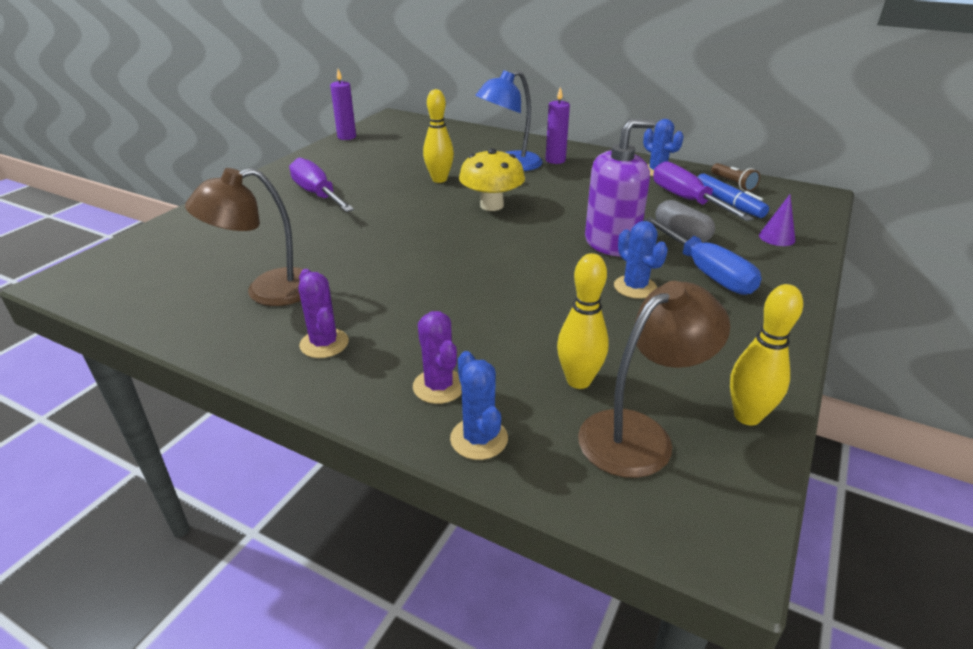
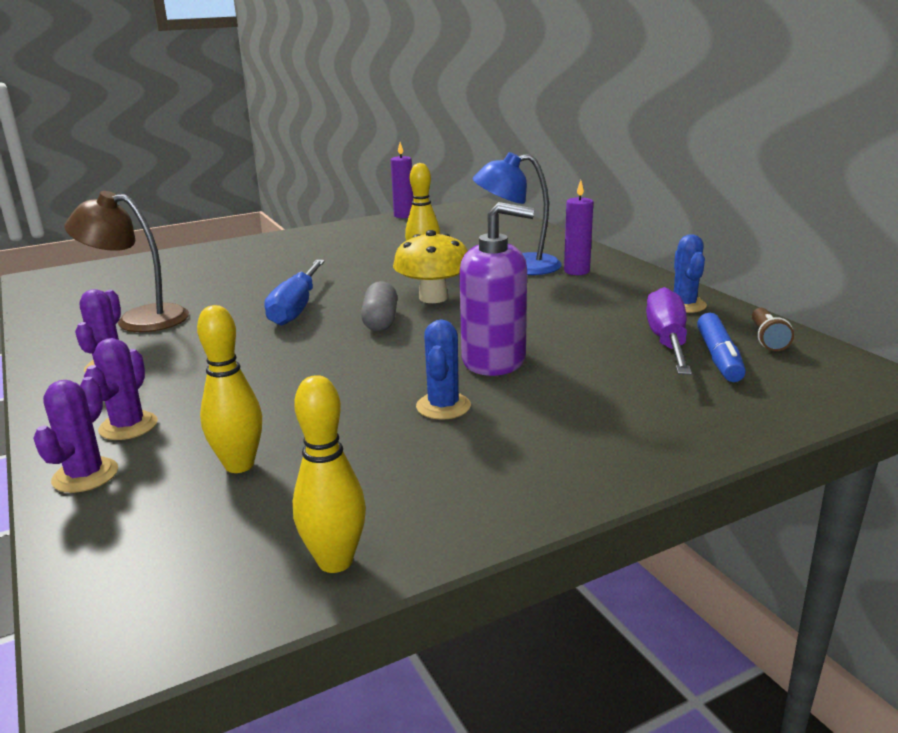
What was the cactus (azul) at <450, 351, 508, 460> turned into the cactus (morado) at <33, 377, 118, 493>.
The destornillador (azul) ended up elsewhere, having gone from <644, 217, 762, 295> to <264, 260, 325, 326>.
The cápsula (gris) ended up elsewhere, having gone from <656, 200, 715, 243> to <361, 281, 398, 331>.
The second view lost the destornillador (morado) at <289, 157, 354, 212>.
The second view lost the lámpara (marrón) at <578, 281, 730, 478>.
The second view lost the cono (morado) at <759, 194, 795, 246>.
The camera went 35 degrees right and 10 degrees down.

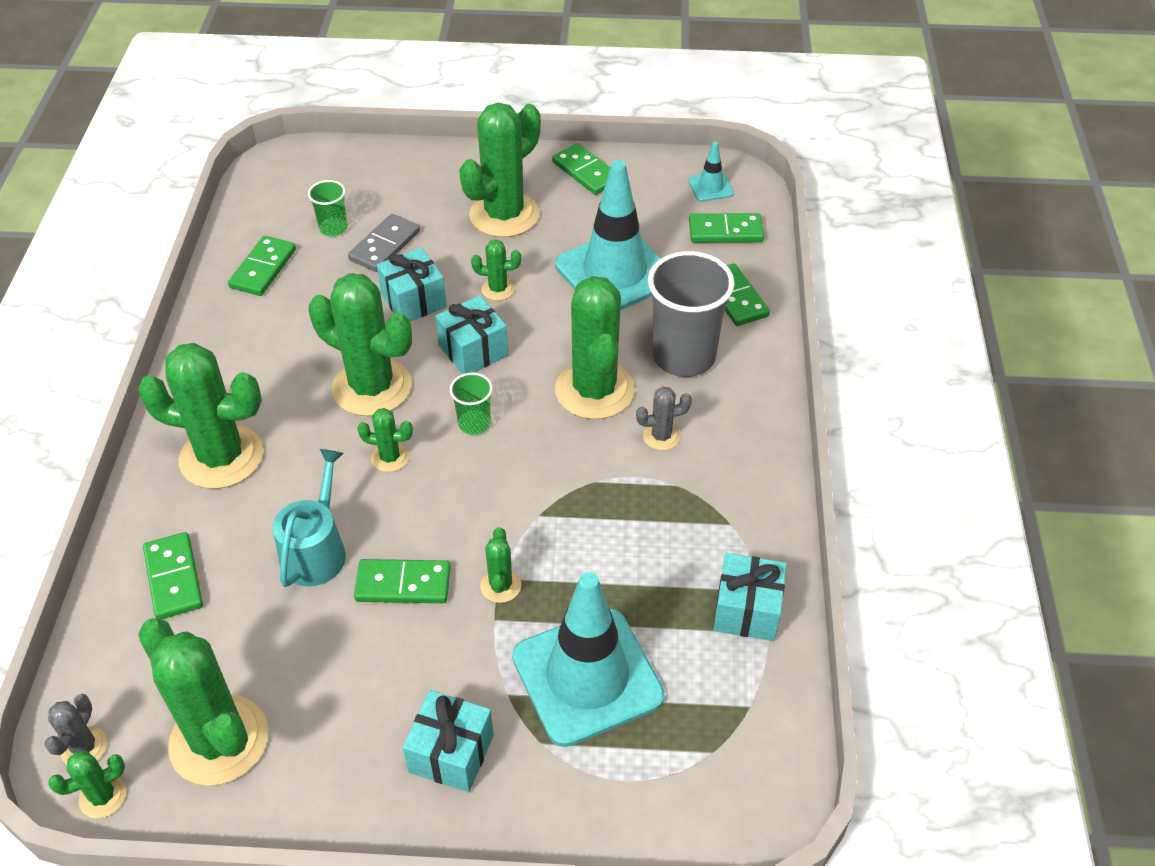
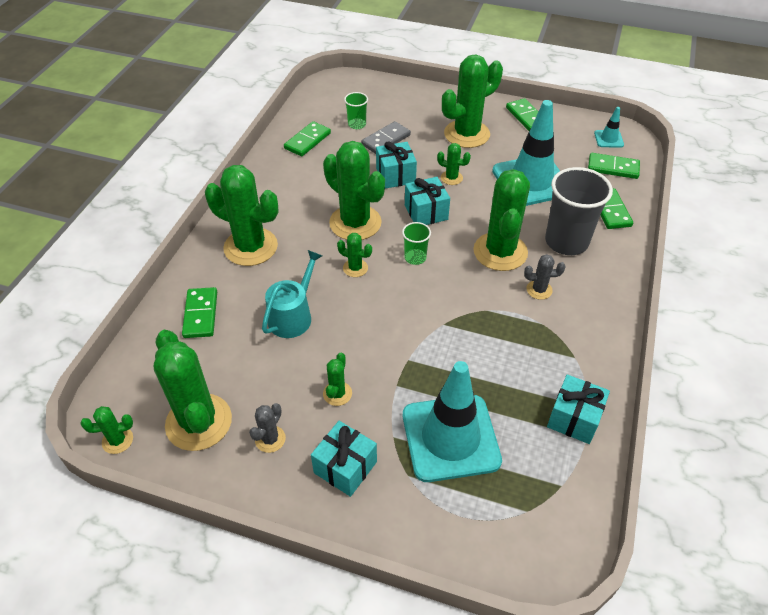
The cactus (gris) ended up elsewhere, having gone from <44, 694, 107, 764> to <249, 403, 286, 453>.
The cactus (verde) ended up elsewhere, having gone from <480, 527, 521, 603> to <323, 353, 352, 406>.
The second view lost the ficha de dominó (verde) at <354, 559, 451, 603>.
The camera went 15 degrees right and 0 degrees up.

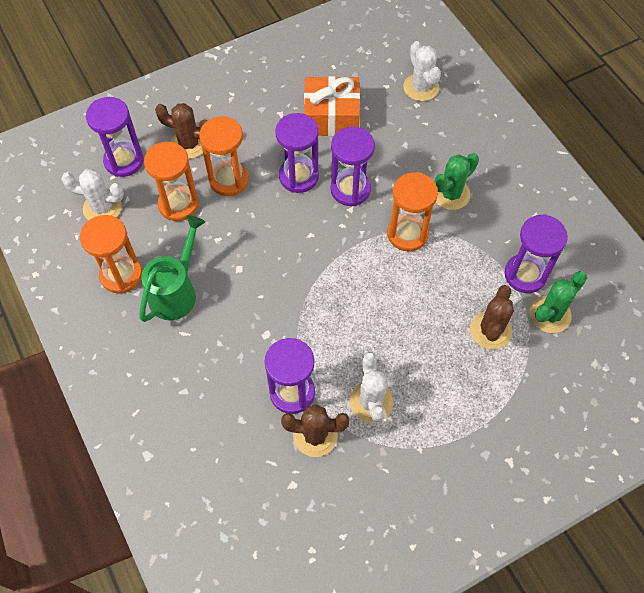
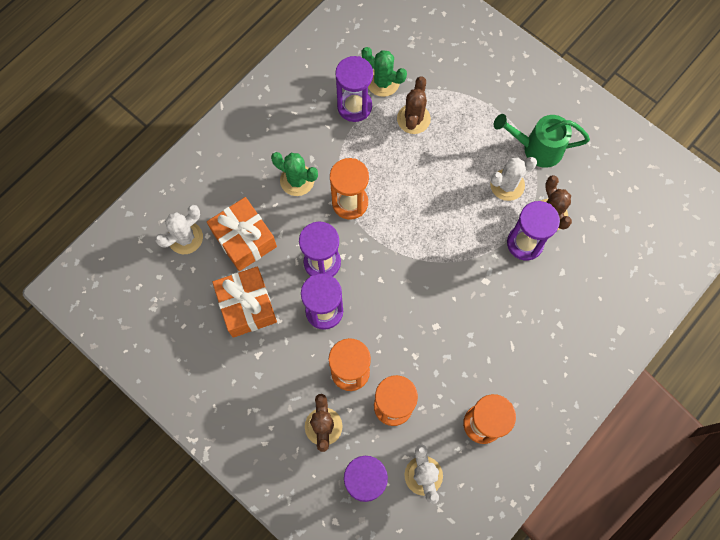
The second view gained the regalo (naranja) at <207, 197, 277, 271>.
The cactus (marrón) at <470, 285, 514, 350> ended up facing another way, 75 degrees counterclockwise from before.
The regadera (verde) ended up elsewhere, having gone from <139, 215, 205, 322> to <494, 114, 590, 168>.
The camera went 110 degrees left and 10 degrees up.

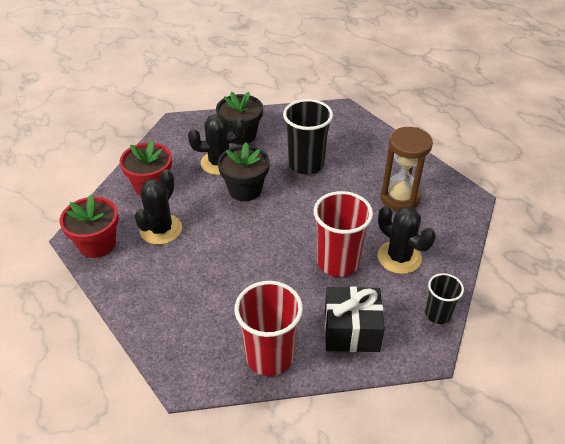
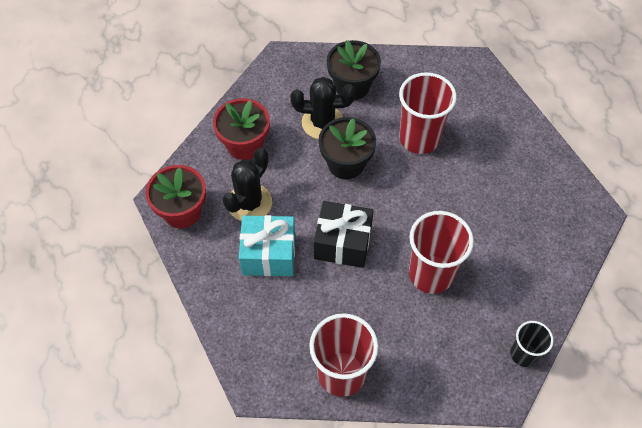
The second view gained the regalo (turquesa) at <239, 215, 295, 276>.
The regalo (negro) ended up elsewhere, having gone from <325, 287, 385, 352> to <314, 201, 374, 268>.
What was the vaso (negro) at <283, 99, 333, 174> turned into the vaso (rojo) at <399, 72, 457, 154>.
The second view lost the cactus (negro) at <378, 206, 436, 274>.
The second view lost the reloj de arena (marrón) at <381, 127, 433, 211>.
The camera went 10 degrees right and 15 degrees up.

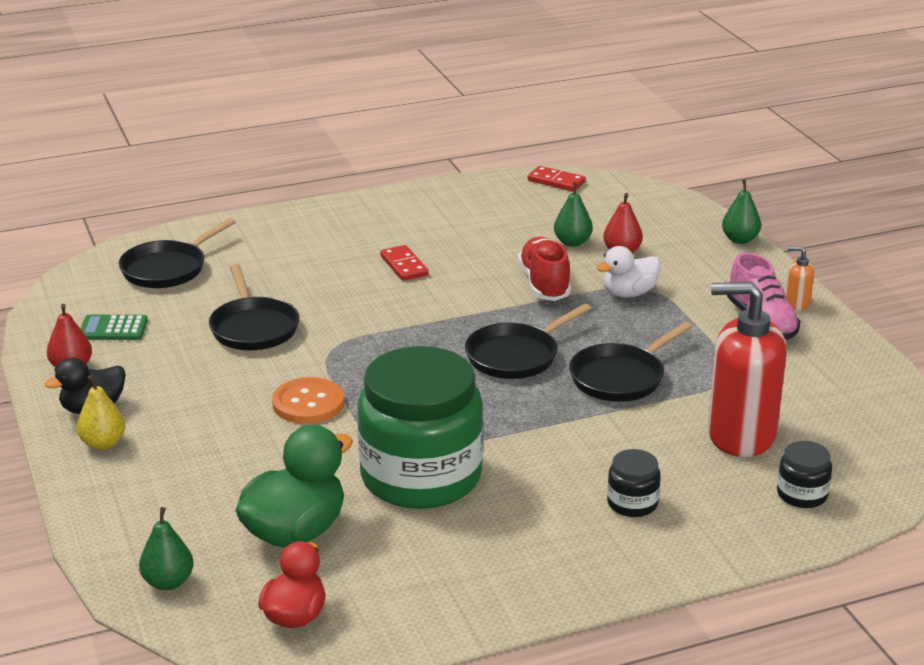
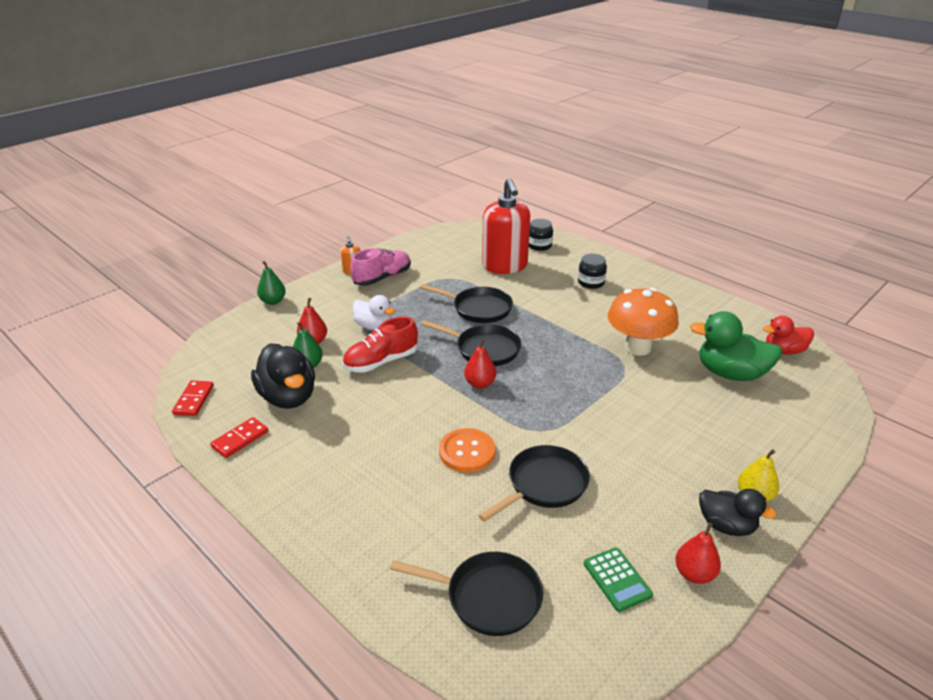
The ficha de dominó (rojo) ended up elsewhere, having gone from <380, 245, 429, 281> to <210, 417, 268, 458>.
The second view gained the pato (negro) at <251, 343, 315, 409>.
The botón (naranja) ended up elsewhere, having gone from <272, 377, 344, 424> to <439, 428, 495, 472>.
The second view gained the pera (rojo) at <464, 339, 496, 389>.
Where the tarro (verde) stood at <357, 346, 483, 509>, the seta (naranja) came to stand at <608, 288, 679, 356>.
The second view lost the pera (verde) at <139, 507, 194, 590>.
The camera went 115 degrees left and 5 degrees up.

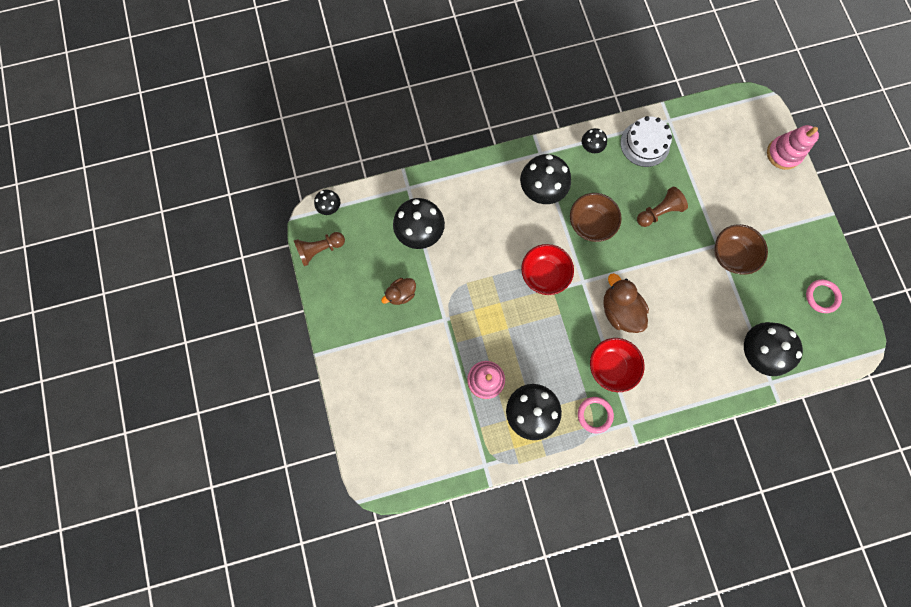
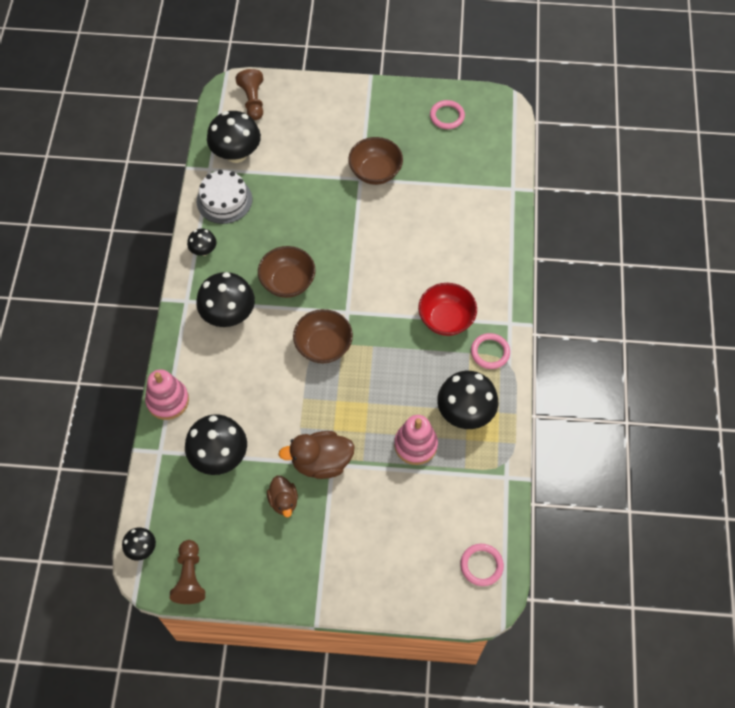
The juguete apilable (rosa) ended up elsewhere, having gone from <767, 125, 819, 170> to <145, 369, 189, 420>.
The seta (negro) ended up elsewhere, having gone from <744, 322, 803, 376> to <207, 111, 261, 163>.
The peón (marrón) ended up elsewhere, having gone from <637, 187, 688, 227> to <236, 69, 263, 120>.
The pato (marrón) ended up elsewhere, having gone from <603, 273, 649, 333> to <278, 431, 355, 479>.
What was the cuenco (rojo) at <521, 244, 574, 295> turned into the cuenco (marrón) at <293, 309, 353, 363>.
The second view gained the anillo (rosa) at <460, 544, 504, 586>.
The camera went 70 degrees left and 15 degrees down.

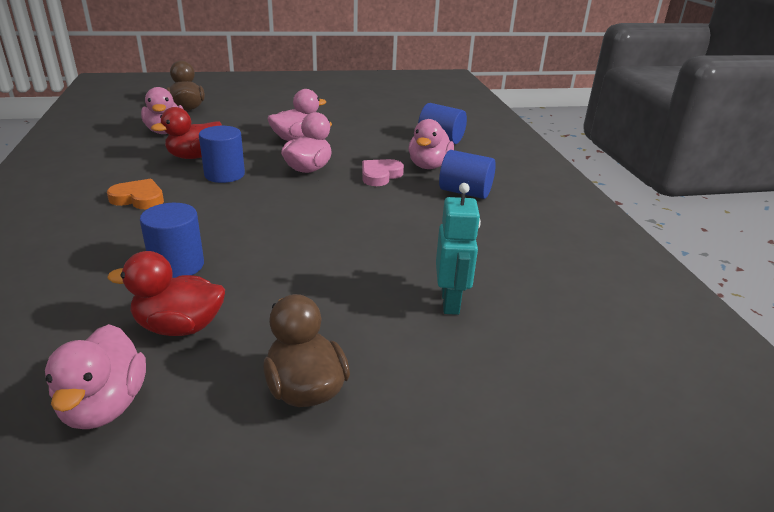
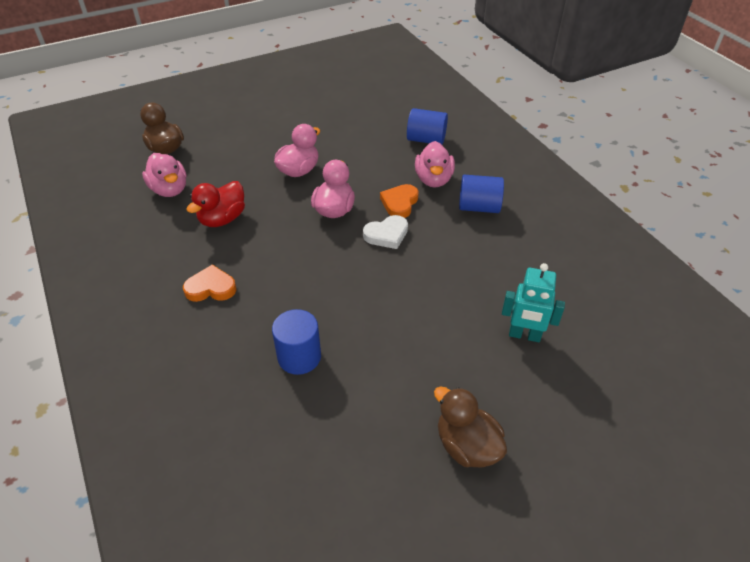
The second view gained the corazón (blanco) at <363, 215, 408, 249>.
What was the corazón (rosa) at <362, 159, 404, 186> turned into the corazón (naranja) at <380, 184, 419, 218>.
The robot (turquesa) at <436, 183, 481, 315> ended up facing another way, 120 degrees clockwise from before.
The second view lost the pato (rosa) at <45, 324, 146, 429>.
The second view lost the pato (rojo) at <107, 251, 225, 336>.
The second view lost the cilindro (azul) at <199, 126, 245, 183>.
The camera went 15 degrees left and 15 degrees up.

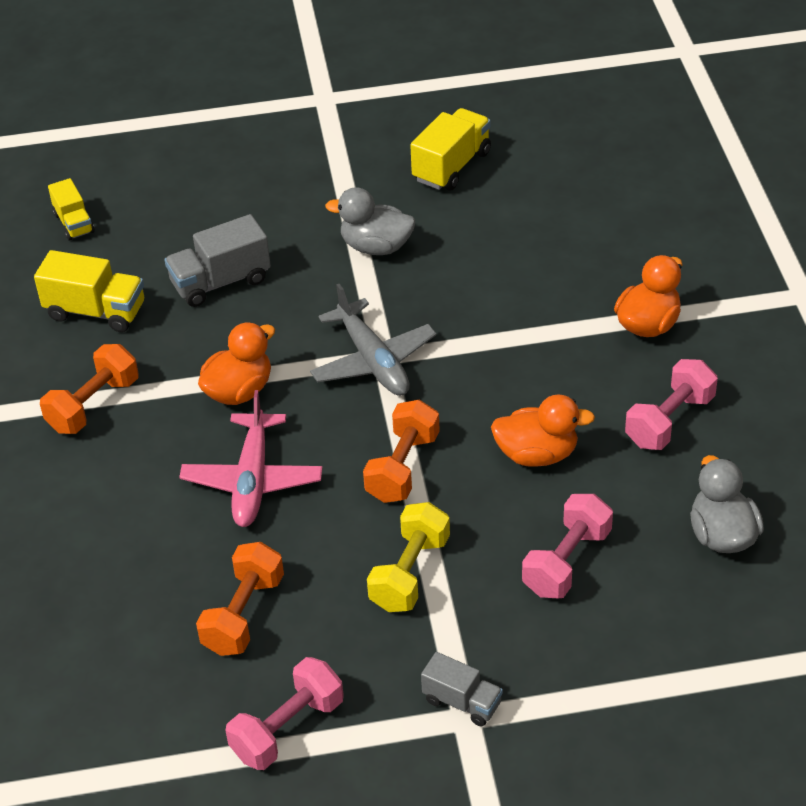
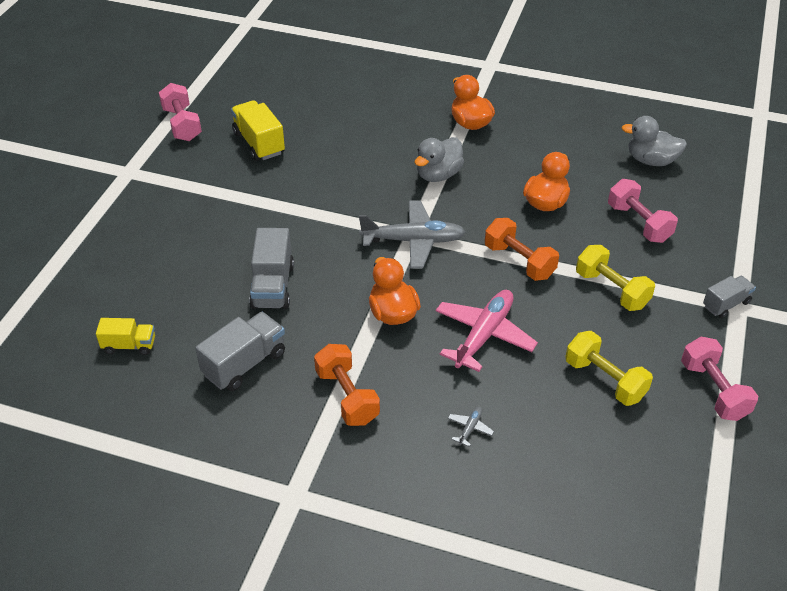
The mancuerna (rosa) ended up elsewhere, having gone from <625, 359, 718, 450> to <159, 83, 202, 141>.
What was the camión (amarillo) at <34, 250, 144, 332> turned into the camión (gris) at <195, 312, 285, 391>.
The pato (gris) ended up elsewhere, having gone from <325, 187, 415, 255> to <415, 137, 464, 182>.
The avión (rosa) at <179, 390, 323, 527> ended up facing another way, 90 degrees counterclockwise from before.
The second view gained the avión (gris) at <448, 407, 494, 447>.
What was the mancuerna (naranja) at <196, 542, 284, 656> turned into the mancuerna (amarillo) at <565, 331, 653, 406>.
The camera went 65 degrees left and 0 degrees up.

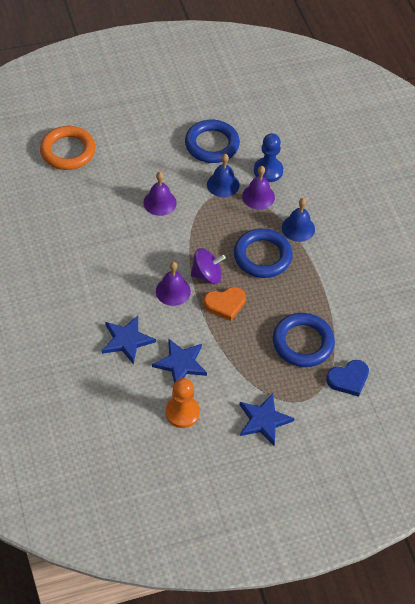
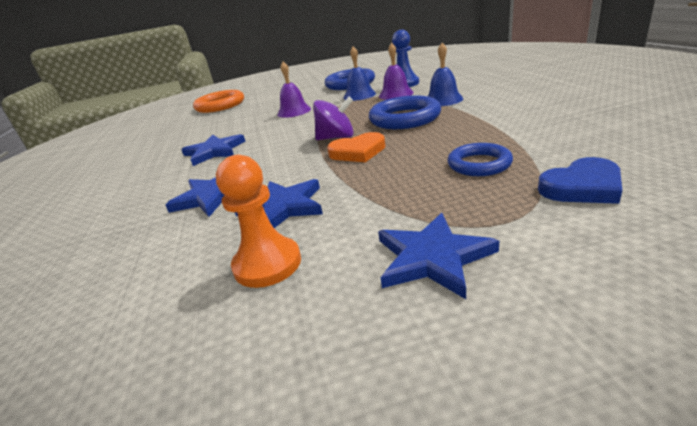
The second view gained the estrella (azul) at <181, 134, 245, 166>.
The size of the anillo (azul) at <273, 313, 335, 367> changed by a factor of 0.62.
The second view lost the campana (morado) at <156, 262, 191, 306>.
The camera went 10 degrees right and 25 degrees down.

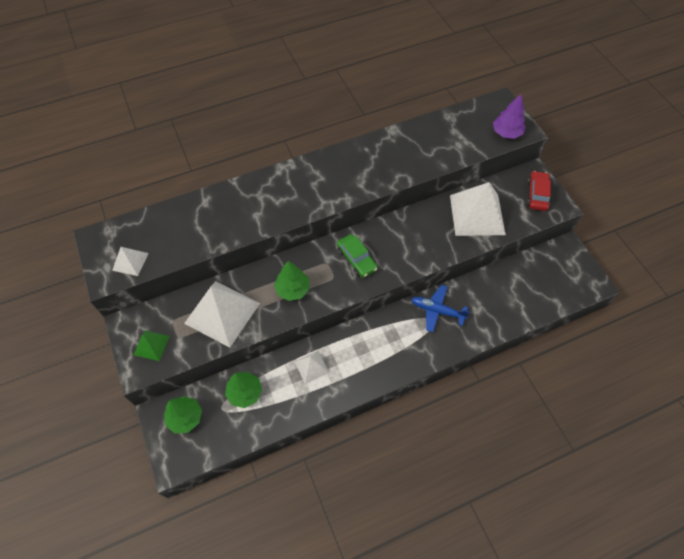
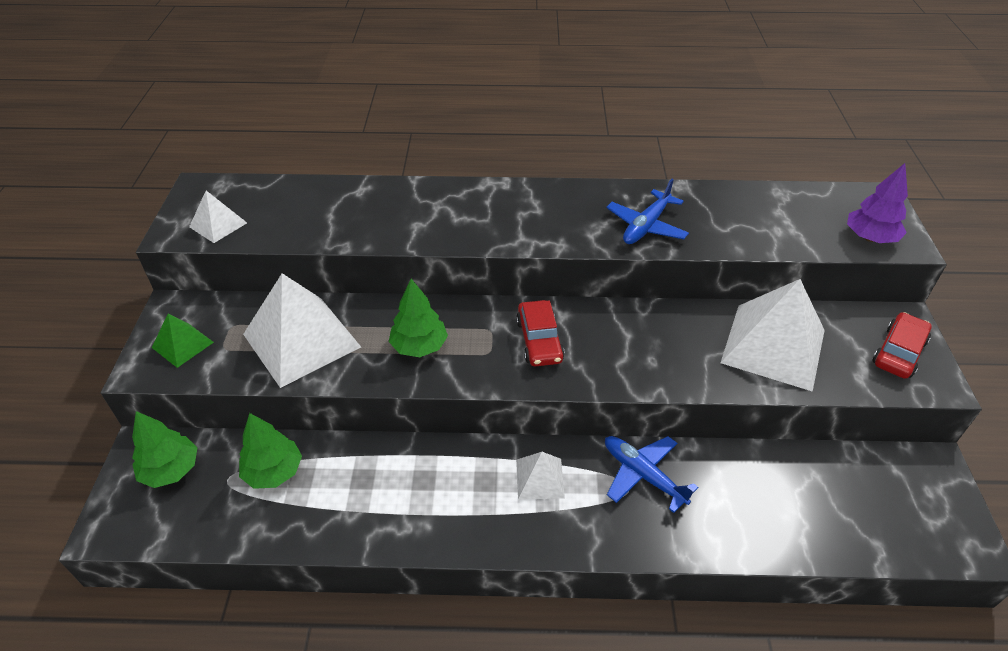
What was the coche (verde) at <337, 234, 378, 278> turned into the coche (rojo) at <516, 300, 565, 367>.
The pirámide (blanco) ended up elsewhere, having gone from <294, 351, 329, 384> to <516, 452, 565, 500>.
The second view gained the avión (azul) at <606, 179, 689, 244>.
The camera went 25 degrees right and 15 degrees down.

